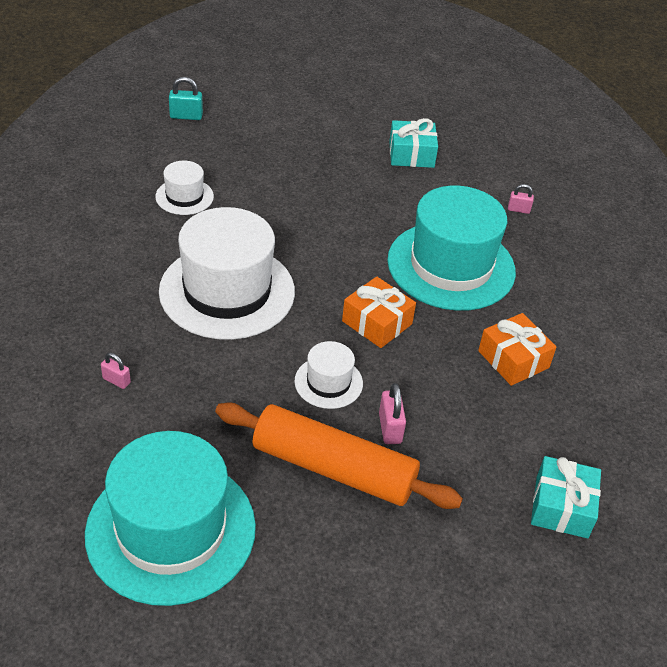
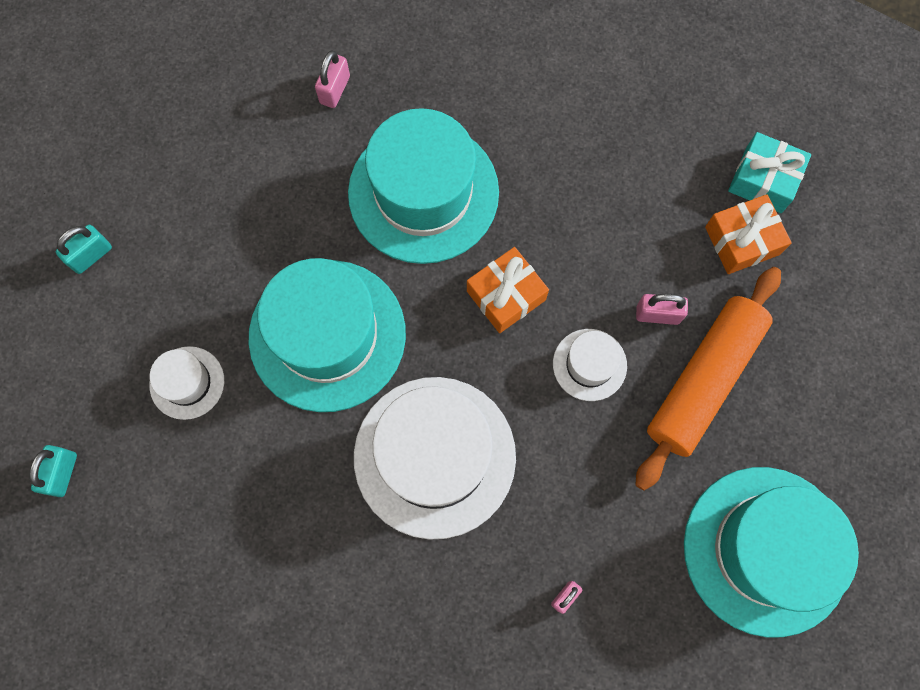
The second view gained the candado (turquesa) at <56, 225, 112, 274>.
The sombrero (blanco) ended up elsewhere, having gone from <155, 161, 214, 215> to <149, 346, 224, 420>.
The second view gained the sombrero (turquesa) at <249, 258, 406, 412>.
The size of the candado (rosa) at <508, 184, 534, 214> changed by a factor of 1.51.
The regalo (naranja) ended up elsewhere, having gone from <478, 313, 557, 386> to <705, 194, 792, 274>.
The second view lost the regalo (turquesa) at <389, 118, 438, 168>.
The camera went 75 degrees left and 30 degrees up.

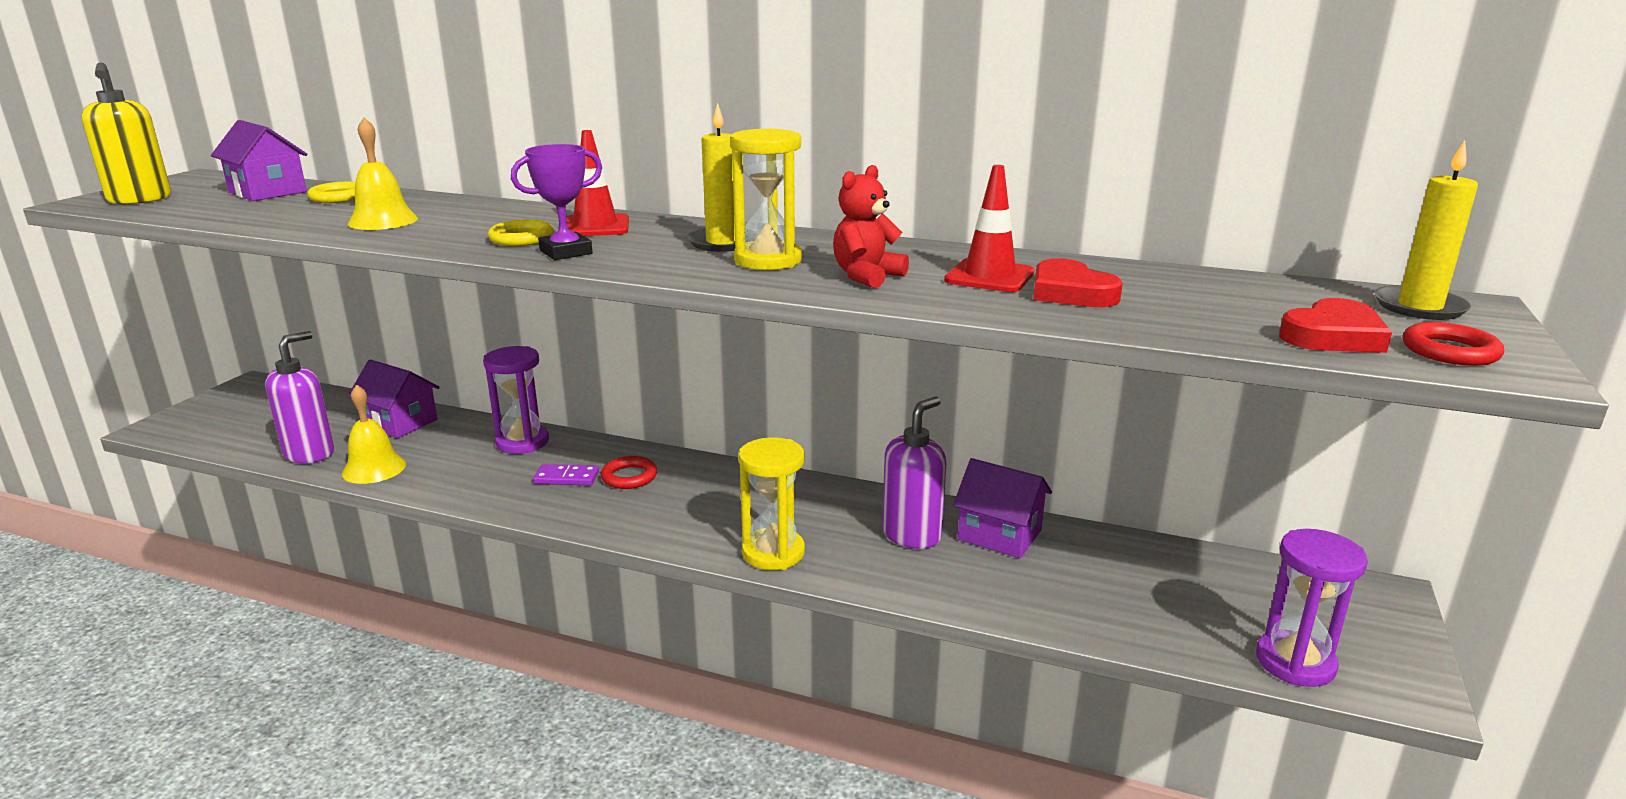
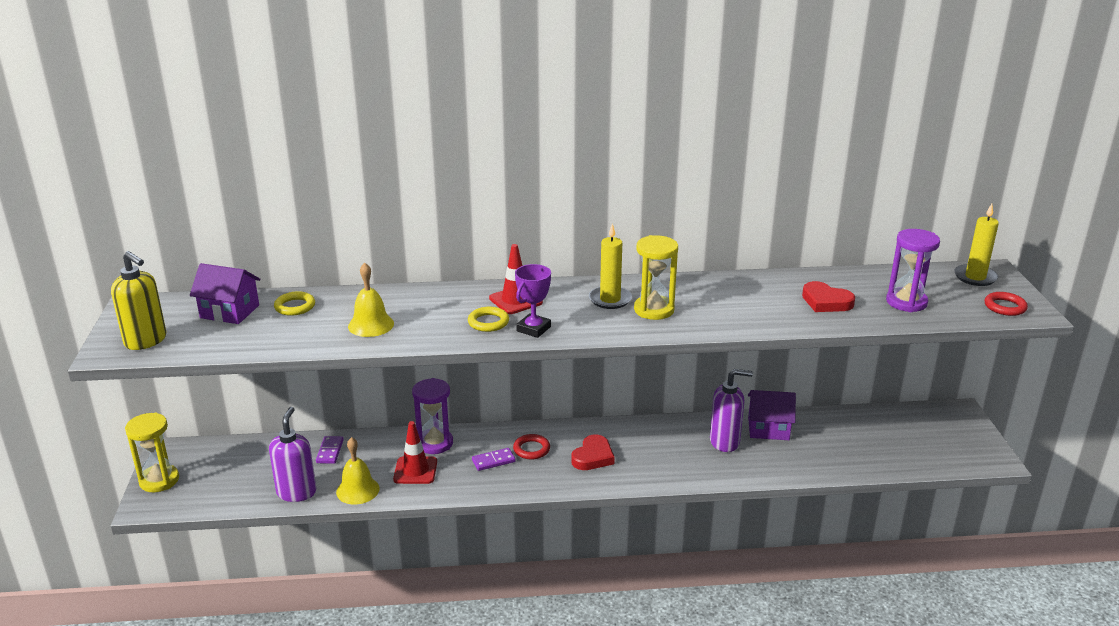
The reloj de arena (amarillo) ended up elsewhere, having gone from <739, 438, 805, 570> to <125, 413, 179, 492>.
Where the casa (morado) stood at <348, 359, 440, 438>, the ficha de dominó (morado) came to stand at <316, 436, 344, 464>.
The cono de tráfico (rojo) ended up elsewhere, having gone from <944, 165, 1035, 292> to <393, 421, 437, 484>.
The corazón (rojo) ended up elsewhere, having gone from <1279, 298, 1392, 353> to <571, 434, 615, 470>.
The dispensador de jabón (morado) at <882, 397, 947, 549> ended up facing another way, 75 degrees clockwise from before.
The reloj de arena (morado) ended up elsewhere, having gone from <1256, 529, 1368, 687> to <886, 229, 940, 312>.
The second view lost the osito (rojo) at <833, 165, 909, 288>.
The camera went 25 degrees left and 5 degrees up.

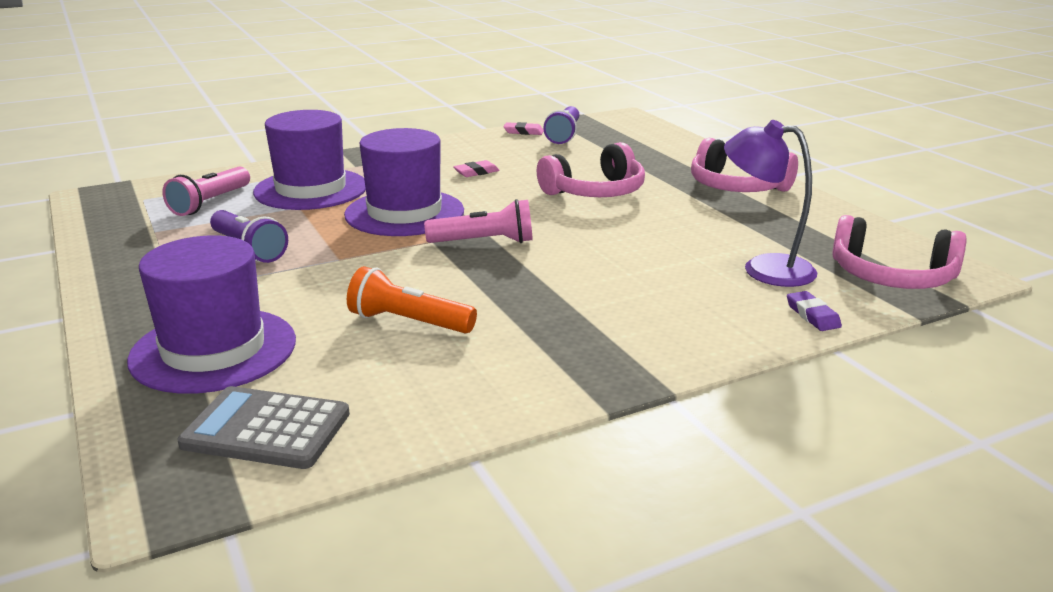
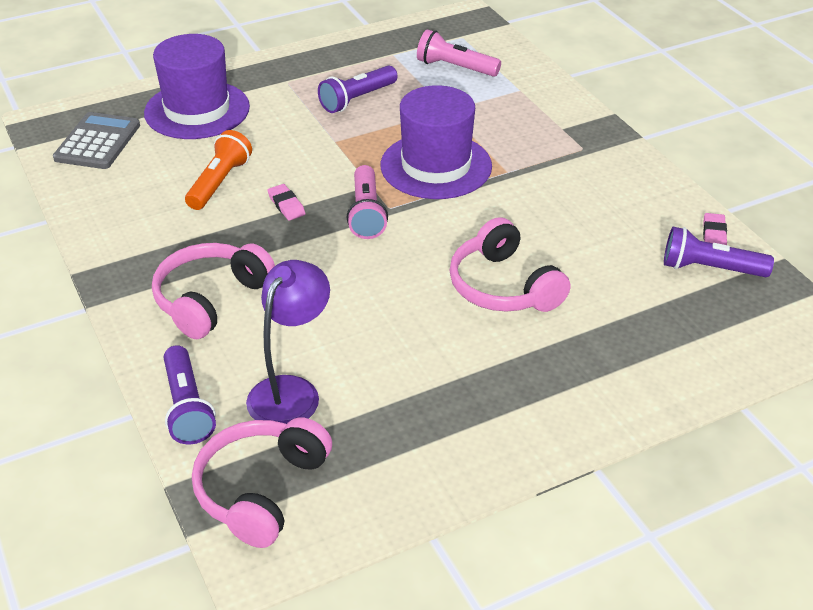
The auriculares (rosa) ended up elsewhere, having gone from <691, 138, 798, 192> to <152, 243, 275, 339>.
Where the goma de borrar (morado) stood at <787, 291, 842, 331>, the lámpara de mano (morado) came to stand at <164, 345, 216, 444>.
The goma de borrar (rosa) ended up elsewhere, having gone from <453, 160, 500, 177> to <267, 184, 305, 221>.
The second view lost the sombrero (morado) at <253, 110, 366, 210>.
The camera went 90 degrees right and 15 degrees up.

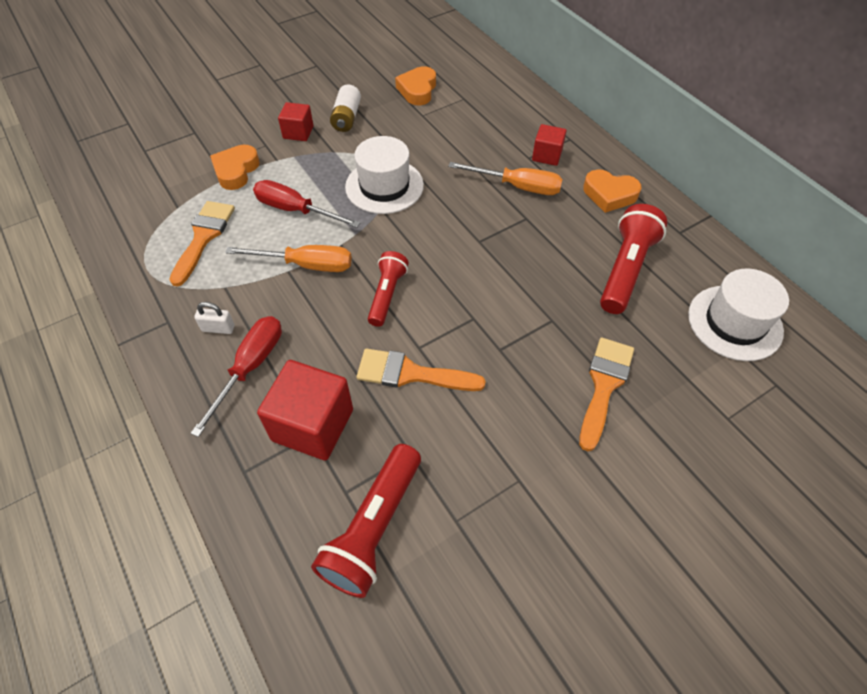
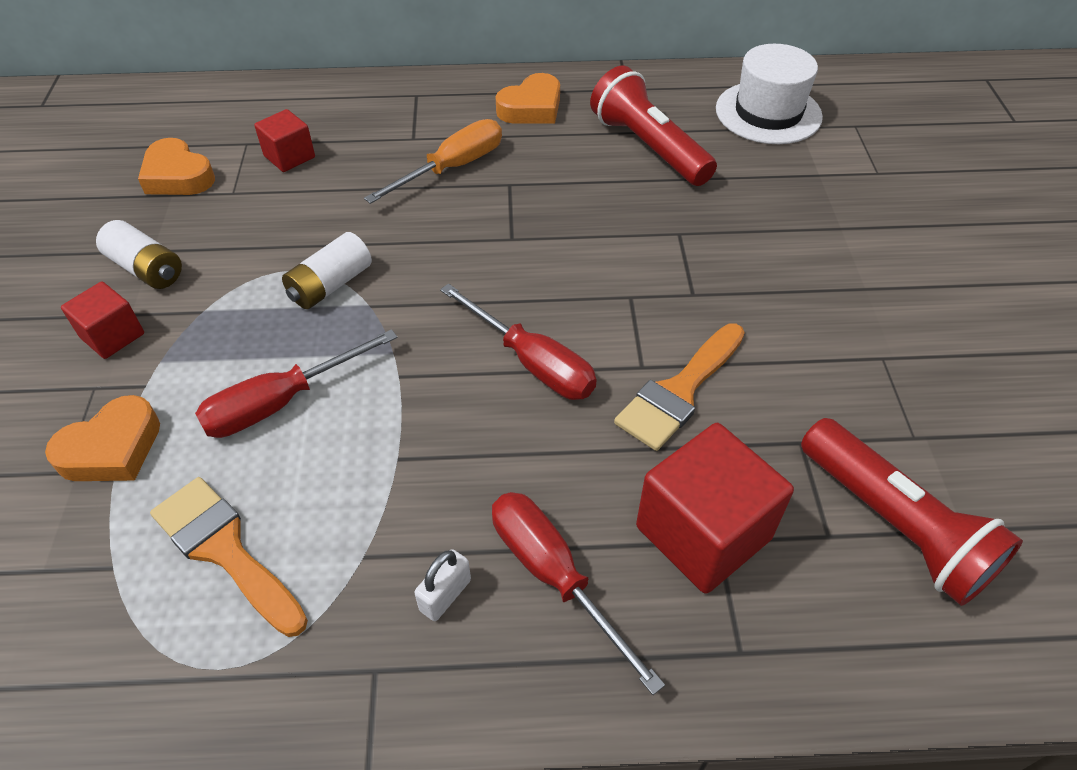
The corazón (naranja) at <210, 145, 260, 190> ended up facing another way, 90 degrees counterclockwise from before.
The cubo (rojo) ended up elsewhere, having gone from <532, 124, 566, 166> to <254, 109, 315, 172>.
Where the sombrero (blanco) stood at <345, 136, 424, 214>, the pila (blanco) came to stand at <282, 232, 372, 309>.
Where the lámpara de mano (rojo) stood at <368, 251, 409, 327>, the destornillador (rojo) came to stand at <440, 283, 597, 400>.
The second view lost the destornillador (naranja) at <225, 245, 352, 272>.
The second view lost the pincel (naranja) at <579, 337, 634, 451>.
The camera went 60 degrees left and 5 degrees down.

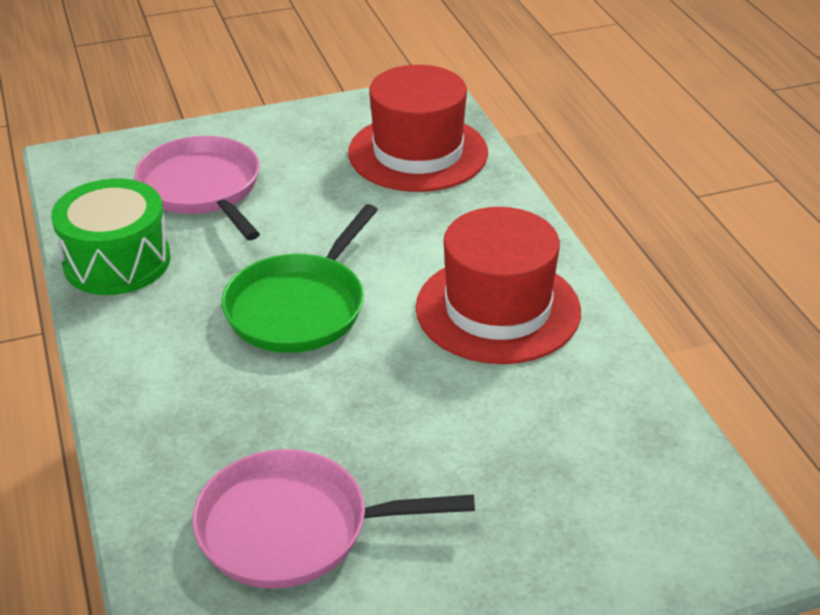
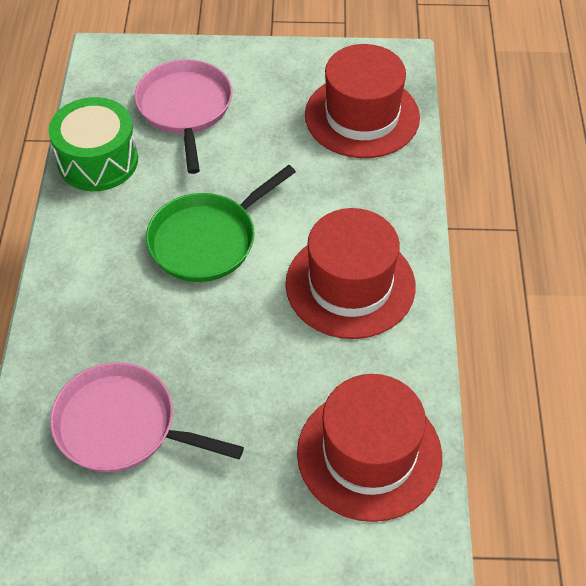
The second view gained the sombrero (rojo) at <297, 374, 442, 522>.
The camera went 20 degrees right and 15 degrees up.

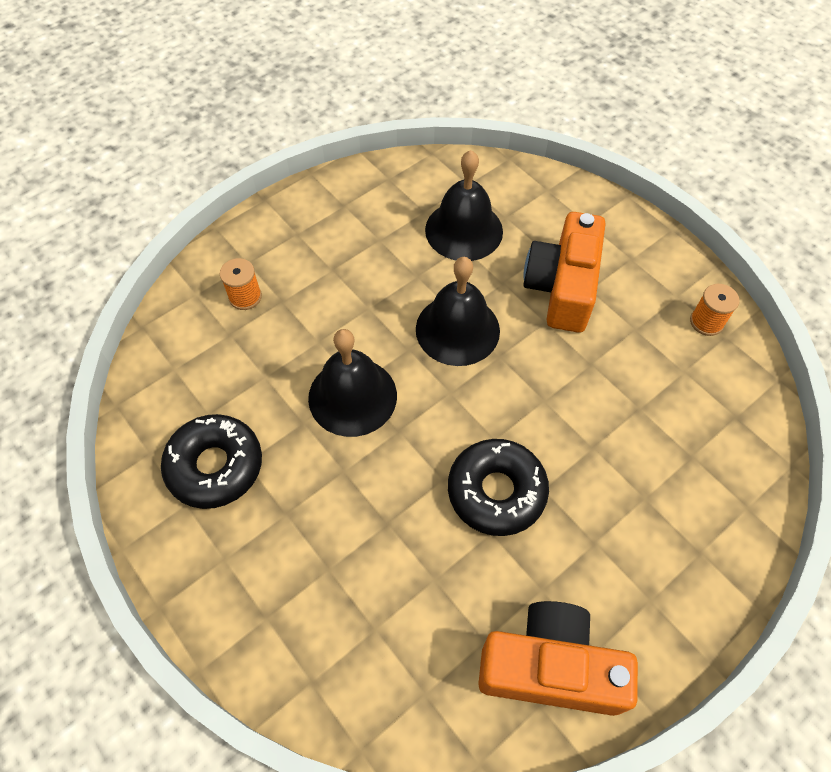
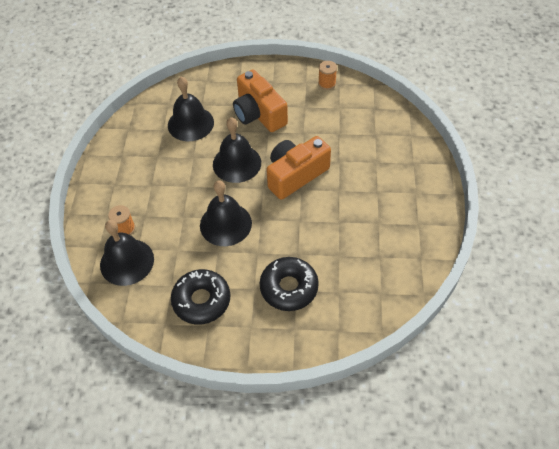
The second view gained the campana (negro) at <100, 220, 154, 286>.
The rosquilla (negro) ended up elsewhere, having gone from <448, 439, 549, 536> to <260, 257, 319, 311>.
The cámara (naranja) ended up elsewhere, having gone from <478, 601, 638, 716> to <266, 136, 331, 200>.
The camera went 45 degrees left and 5 degrees down.

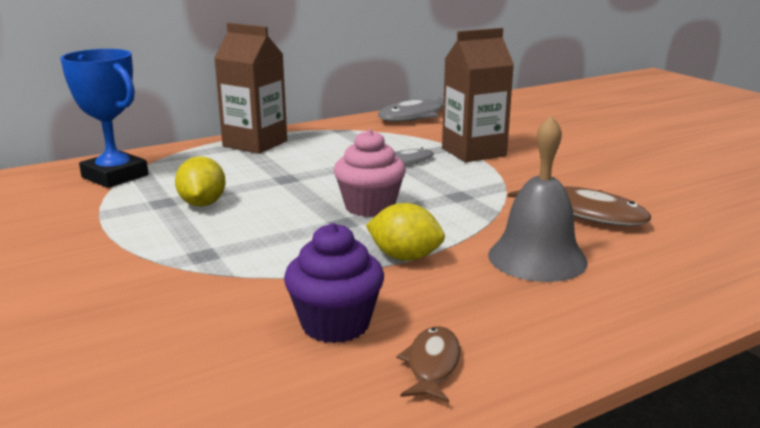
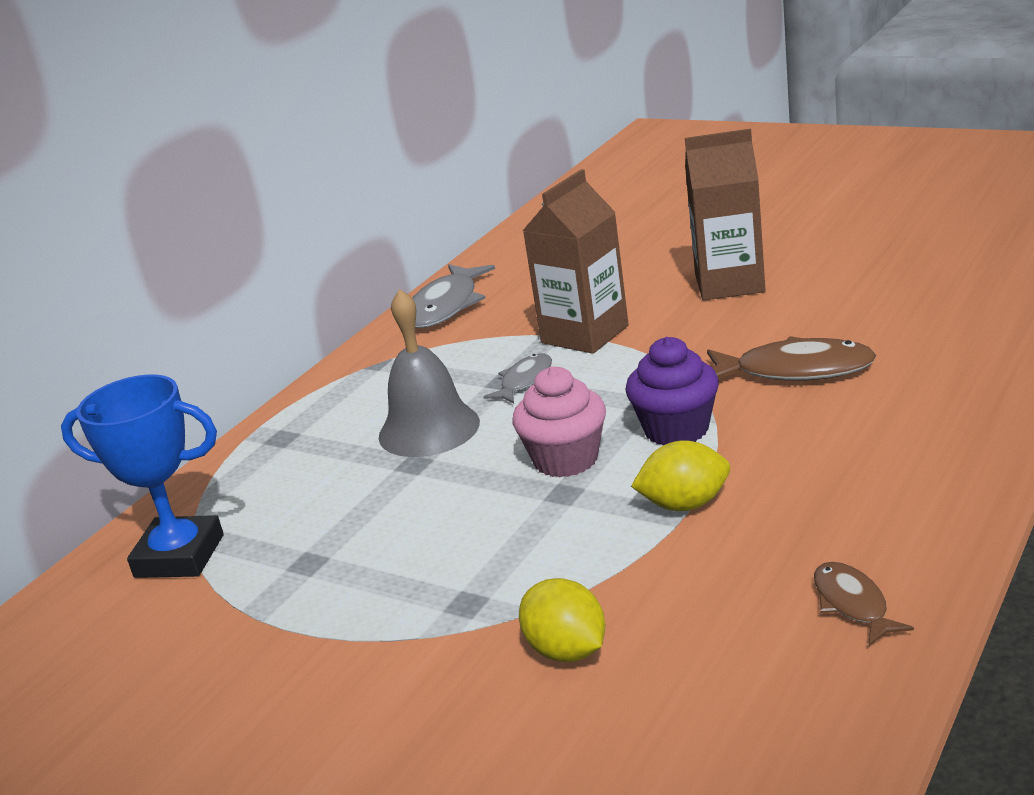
The campana (gris) ended up elsewhere, having gone from <488, 115, 588, 282> to <379, 289, 480, 457>.
The limón (amarillo) ended up elsewhere, having gone from <175, 156, 226, 207> to <519, 578, 605, 662>.
The magdalena (morado) ended up elsewhere, having gone from <284, 223, 384, 343> to <625, 337, 719, 445>.
The cartón de leche (marrón) ended up elsewhere, having gone from <214, 23, 287, 154> to <685, 128, 765, 300>.
The camera went 25 degrees left and 5 degrees up.

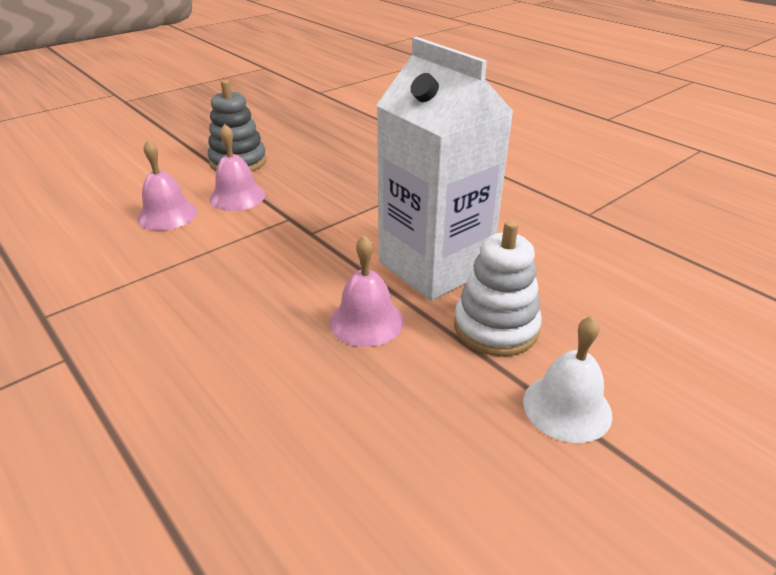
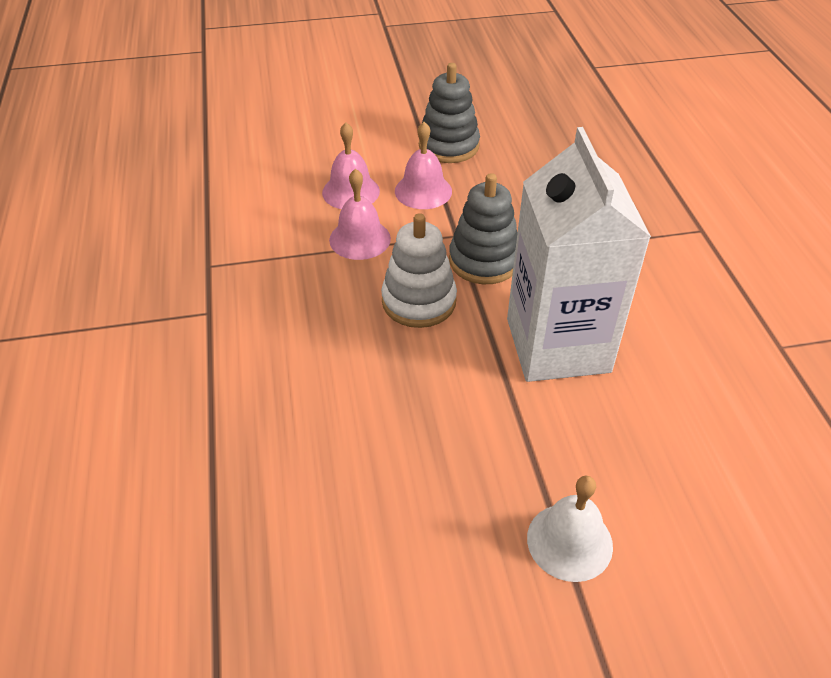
The campana (rosa) ended up elsewhere, having gone from <330, 235, 404, 347> to <329, 169, 391, 260>.
The juguete apilable (blanco) ended up elsewhere, having gone from <454, 220, 542, 356> to <381, 213, 457, 328>.
The second view gained the juguete apilable (gris) at <449, 173, 518, 284>.
The camera went 30 degrees right and 10 degrees up.

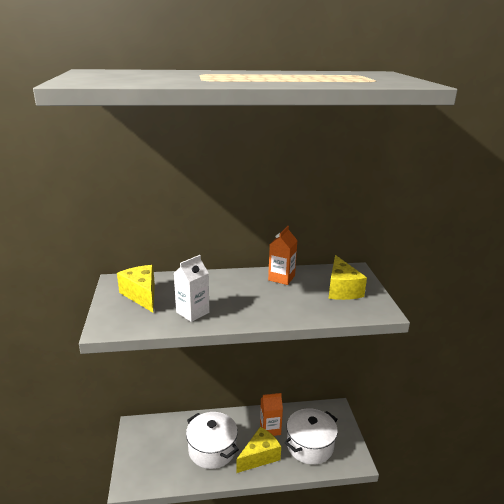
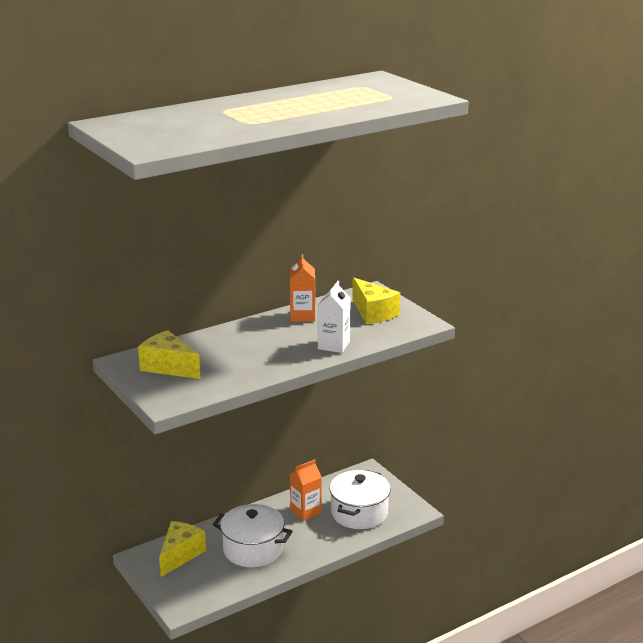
The queso (amarillo) ended up elsewhere, having gone from <236, 427, 281, 473> to <159, 521, 206, 577>.
The cartón de leche (blanco) ended up elsewhere, having gone from <174, 255, 210, 322> to <318, 281, 351, 353>.
The camera went 25 degrees left and 0 degrees up.

